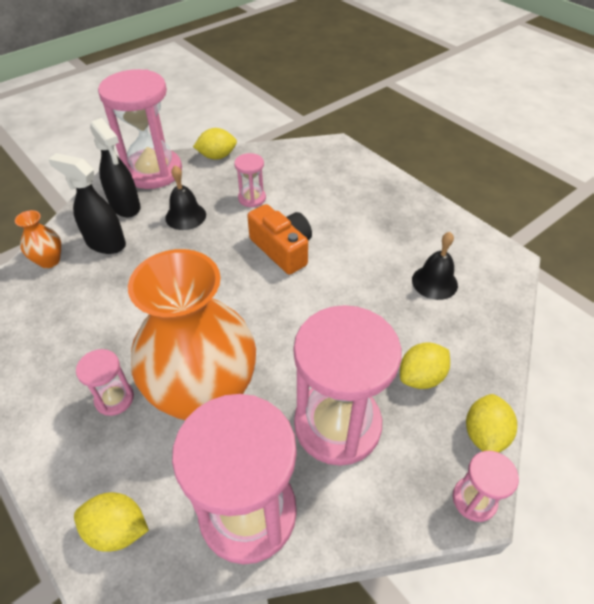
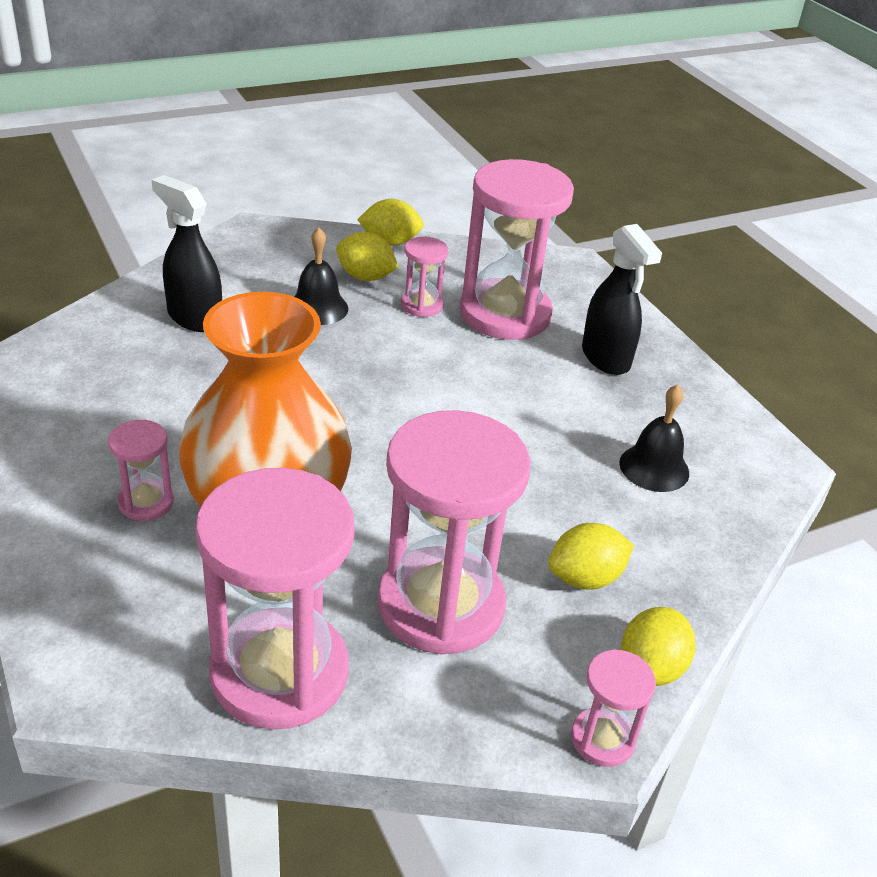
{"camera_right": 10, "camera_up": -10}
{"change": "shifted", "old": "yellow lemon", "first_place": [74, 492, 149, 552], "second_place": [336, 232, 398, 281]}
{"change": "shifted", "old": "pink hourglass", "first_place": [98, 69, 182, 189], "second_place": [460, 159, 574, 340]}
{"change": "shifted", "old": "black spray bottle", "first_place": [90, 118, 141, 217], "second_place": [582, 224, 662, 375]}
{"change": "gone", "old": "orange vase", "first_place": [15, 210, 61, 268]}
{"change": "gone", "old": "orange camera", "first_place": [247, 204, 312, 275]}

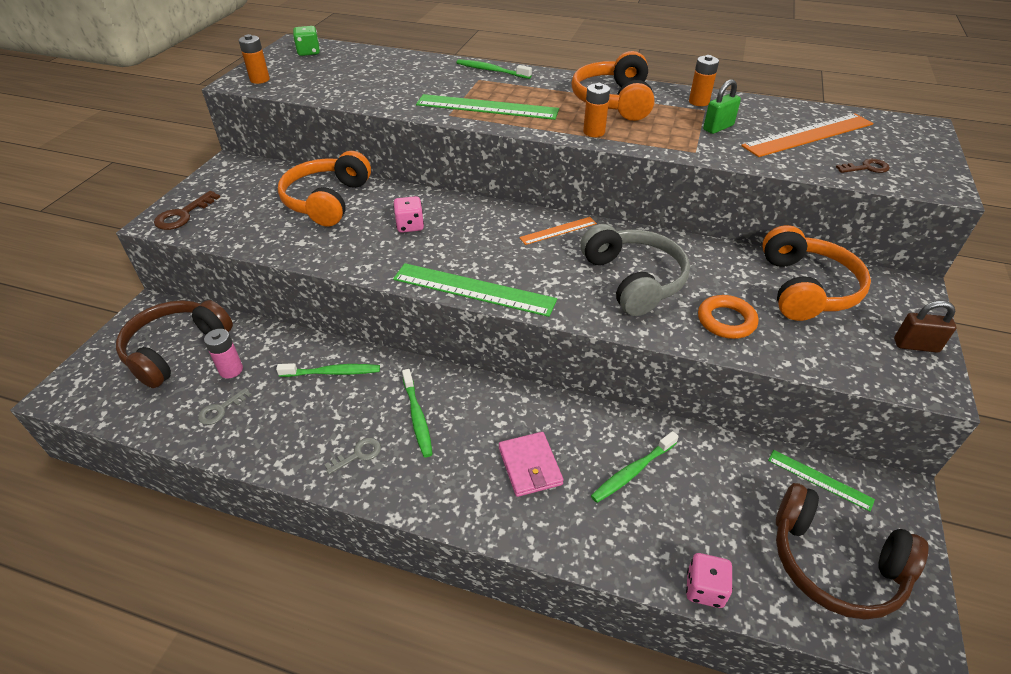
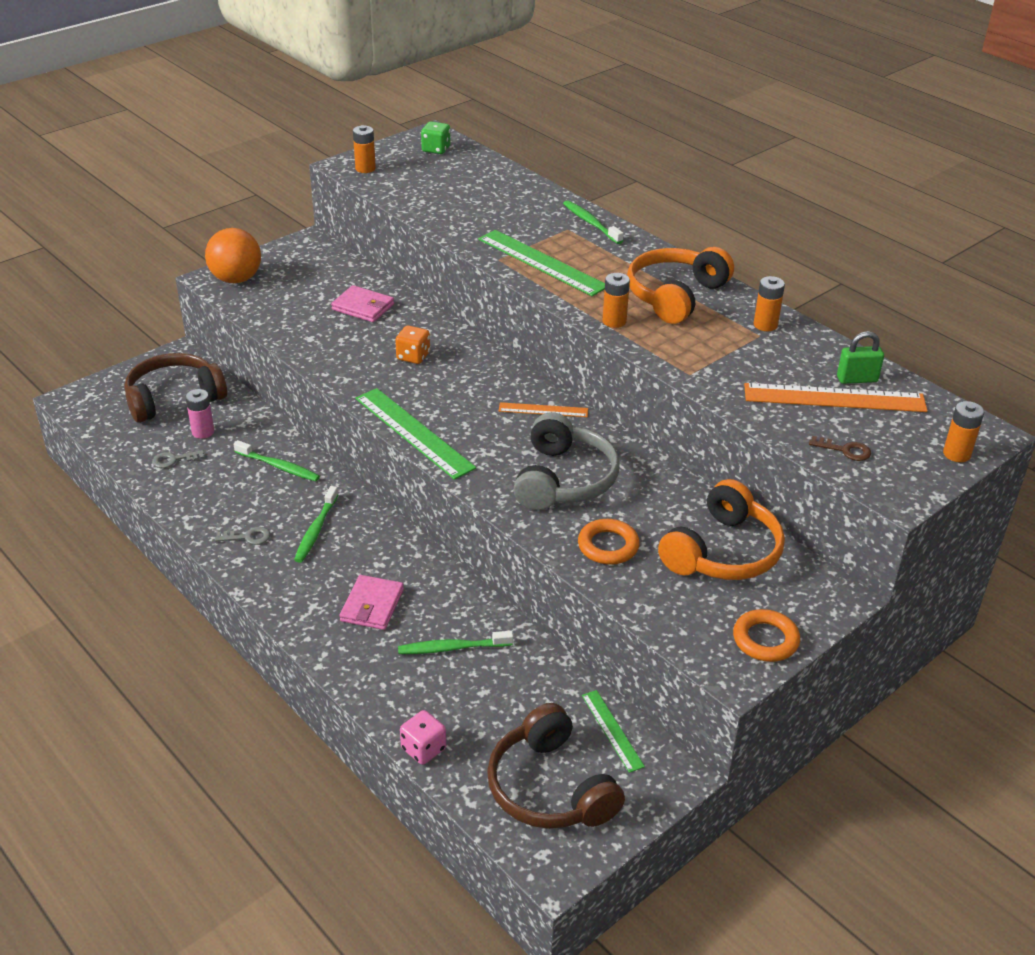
{"camera_right": 30, "camera_up": -5}
{"change": "swapped", "old": "brown key", "new": "orange ball", "first_place": [154, 191, 220, 230], "second_place": [205, 228, 261, 283]}
{"change": "swapped", "old": "orange headphones", "new": "pink wallet", "first_place": [278, 151, 371, 226], "second_place": [331, 285, 394, 322]}
{"change": "repainted", "old": "pink dice", "new": "orange dice", "first_place": [393, 196, 424, 233], "second_place": [395, 325, 430, 364]}
{"change": "swapped", "old": "brown padlock", "new": "orange ring", "first_place": [894, 301, 956, 352], "second_place": [733, 609, 800, 662]}
{"change": "shifted", "old": "green padlock", "first_place": [703, 79, 741, 134], "second_place": [837, 331, 884, 384]}
{"change": "new", "new": "orange battery", "second_place": [943, 401, 984, 462]}

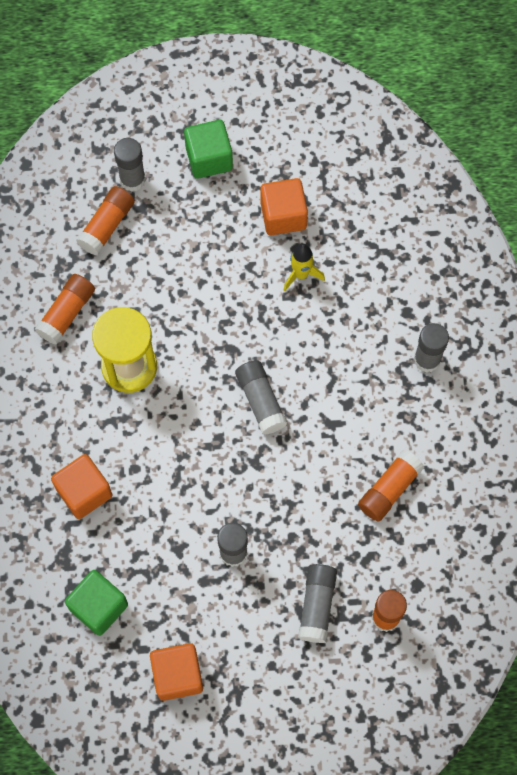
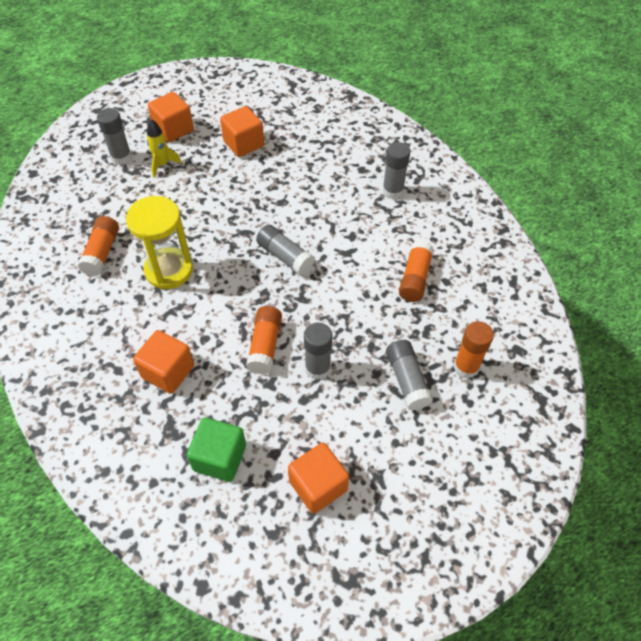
{"camera_right": -25, "camera_up": -15}
{"change": "shifted", "old": "yellow rocket", "first_place": [284, 244, 325, 291], "second_place": [147, 119, 182, 178]}
{"change": "repainted", "old": "green cube", "new": "orange cube", "first_place": [184, 120, 233, 179], "second_place": [148, 92, 194, 142]}
{"change": "shifted", "old": "orange glue stick", "first_place": [76, 186, 135, 256], "second_place": [246, 306, 282, 374]}

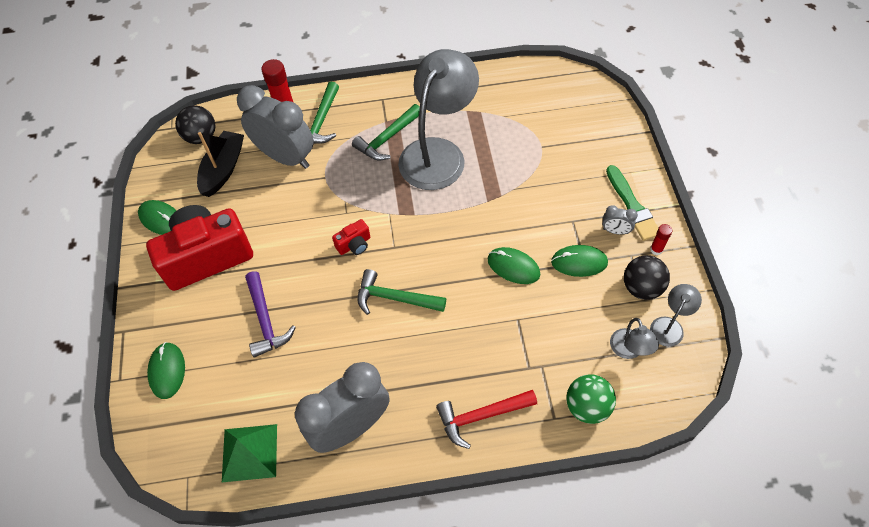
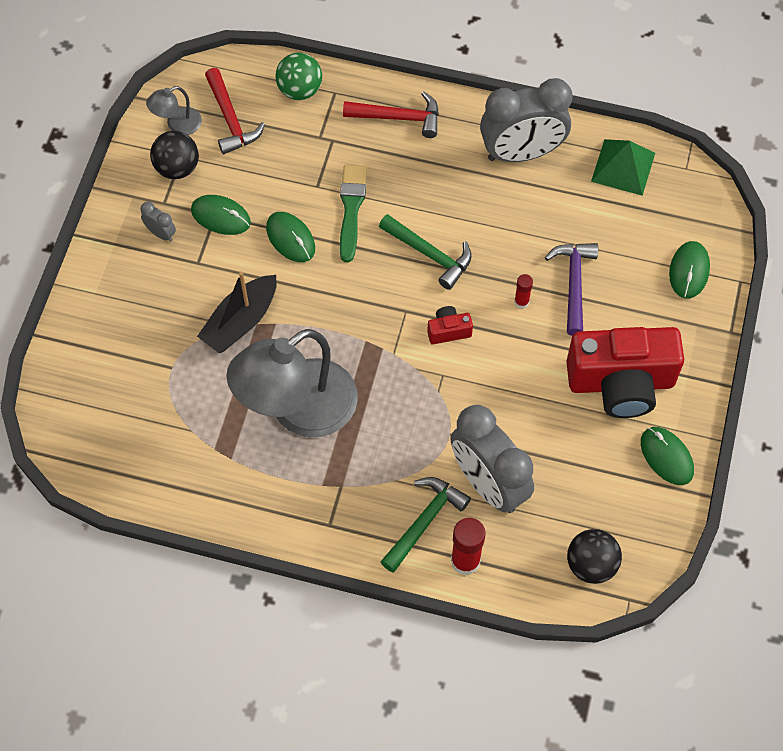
{"camera_right": -160, "camera_up": 5}
{"change": "shifted", "old": "black boat", "first_place": [197, 131, 244, 197], "second_place": [197, 271, 277, 353]}
{"change": "swapped", "old": "grey lamp", "new": "red hammer", "first_place": [610, 318, 659, 359], "second_place": [205, 68, 265, 154]}
{"change": "shifted", "old": "green brush", "first_place": [606, 165, 658, 241], "second_place": [340, 165, 367, 262]}
{"change": "shifted", "old": "red glue stick", "first_place": [650, 224, 672, 255], "second_place": [514, 274, 533, 308]}
{"change": "gone", "old": "green hammer", "first_place": [352, 104, 420, 160]}

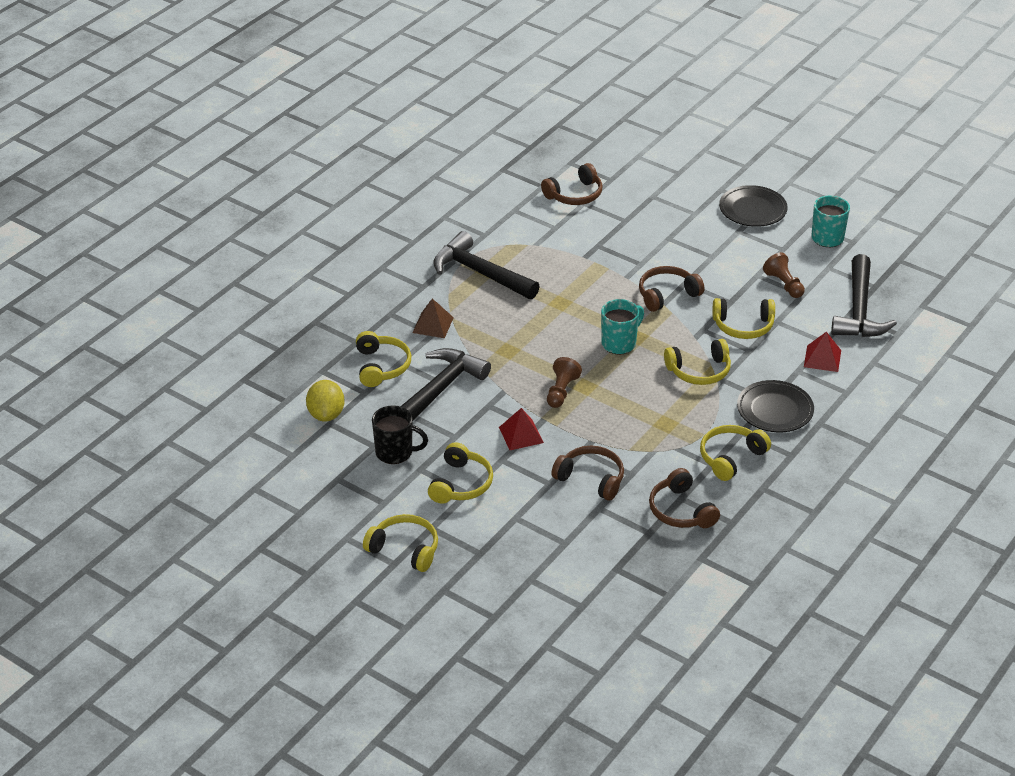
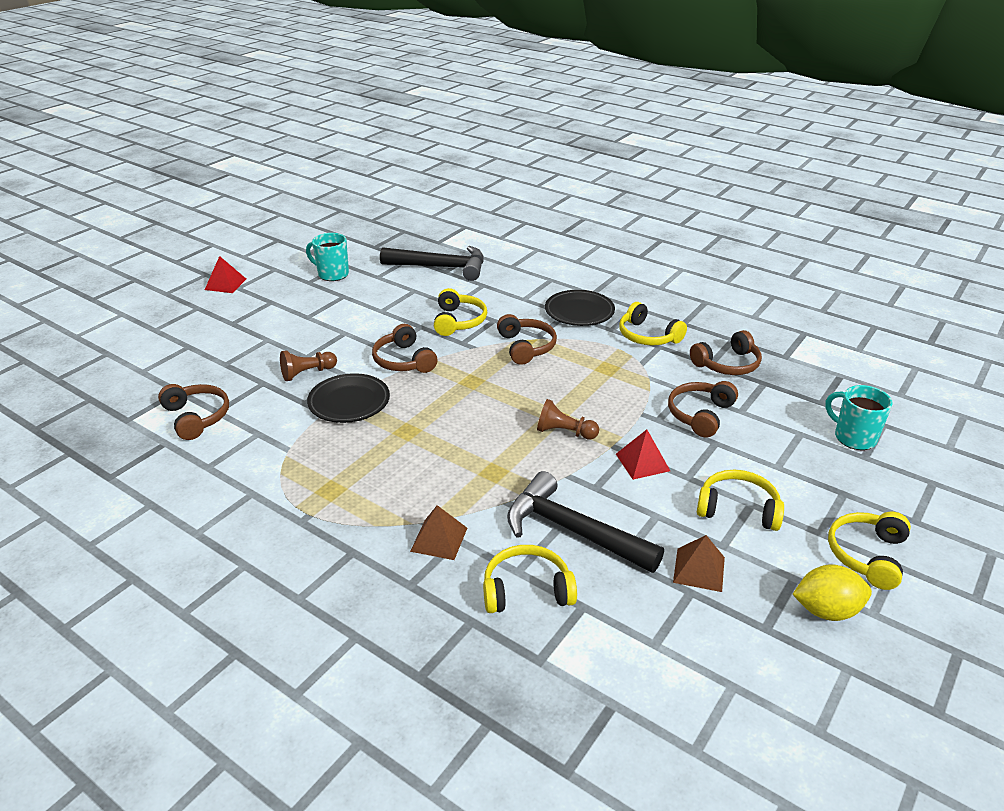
{"camera_right": -90, "camera_up": -5}
{"change": "shifted", "old": "red pyramid", "first_place": [804, 332, 841, 372], "second_place": [205, 256, 246, 293]}
{"change": "shifted", "old": "brown pawn", "first_place": [763, 252, 805, 298], "second_place": [280, 350, 337, 381]}
{"change": "shifted", "old": "black plate", "first_place": [719, 185, 788, 227], "second_place": [307, 373, 390, 423]}
{"change": "repainted", "old": "yellow headphones", "new": "brown headphones", "first_place": [664, 339, 731, 385], "second_place": [497, 314, 557, 365]}
{"change": "swapped", "old": "black mug", "new": "brown pyramid", "first_place": [372, 405, 428, 464], "second_place": [673, 535, 725, 592]}
{"change": "shifted", "old": "yellow lemon", "first_place": [306, 380, 345, 422], "second_place": [792, 564, 872, 621]}
{"change": "shifted", "old": "turquoise mug", "first_place": [601, 299, 644, 354], "second_place": [825, 385, 893, 450]}
{"change": "gone", "old": "black hammer", "first_place": [433, 231, 540, 299]}

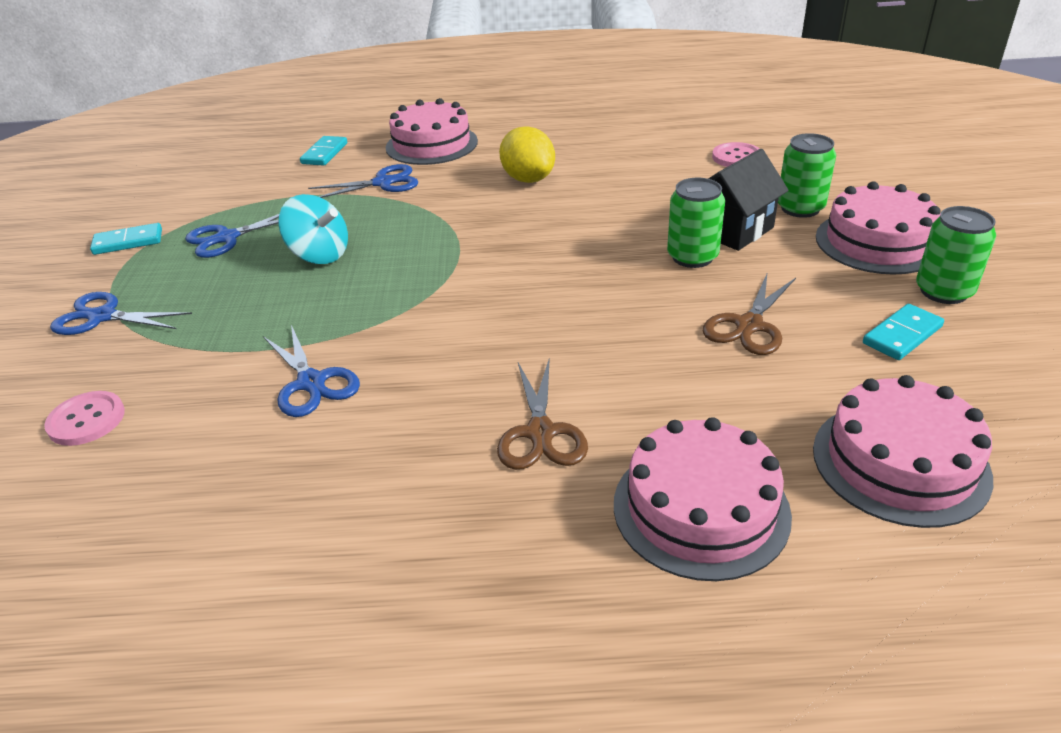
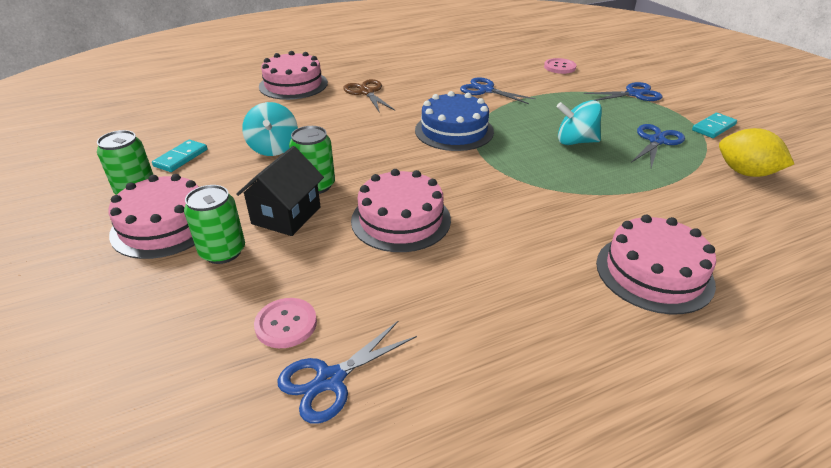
{"camera_right": 155, "camera_up": 0}
{"change": "swapped", "old": "brown scissors", "new": "turquoise spinning top", "first_place": [703, 274, 796, 355], "second_place": [242, 102, 298, 156]}
{"change": "shifted", "old": "blue scissors", "first_place": [308, 164, 418, 198], "second_place": [277, 320, 417, 424]}
{"change": "shifted", "old": "pink cake", "first_place": [813, 375, 993, 528], "second_place": [351, 169, 451, 252]}
{"change": "new", "new": "blue cake", "second_place": [415, 91, 494, 151]}
{"change": "shifted", "old": "yellow lemon", "first_place": [499, 126, 555, 183], "second_place": [719, 128, 794, 177]}
{"change": "gone", "old": "turquoise domino", "first_place": [300, 136, 347, 166]}

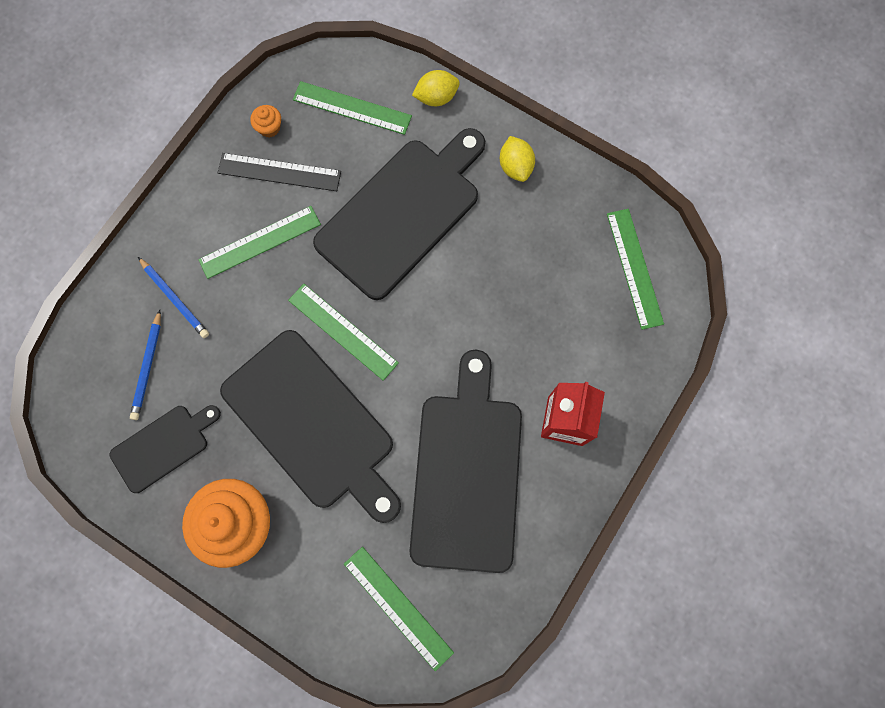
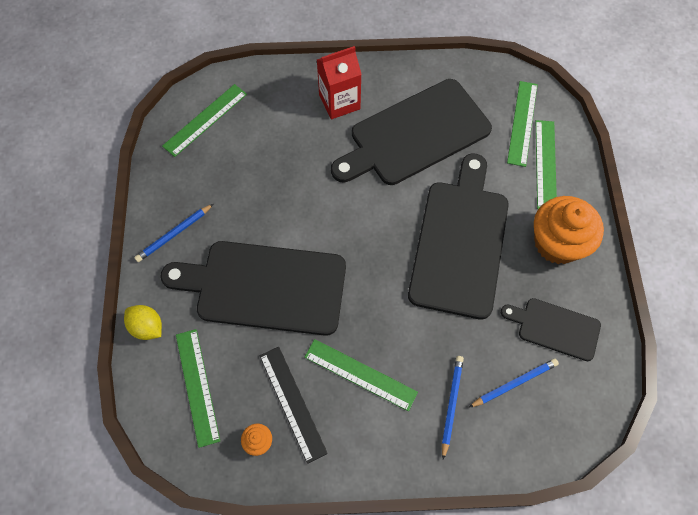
{"camera_right": -125, "camera_up": -10}
{"change": "swapped", "old": "yellow lemon", "new": "blue pencil", "first_place": [500, 136, 535, 182], "second_place": [134, 204, 213, 262]}
{"change": "shifted", "old": "green ruler", "first_place": [288, 284, 399, 381], "second_place": [536, 120, 557, 209]}

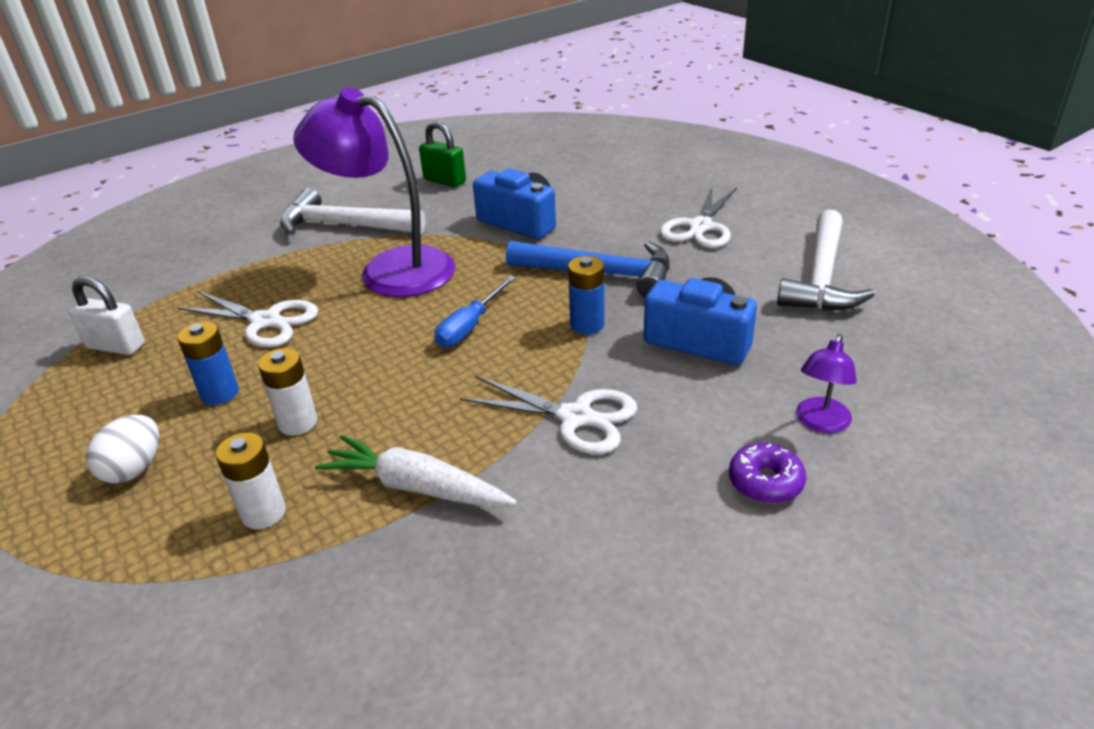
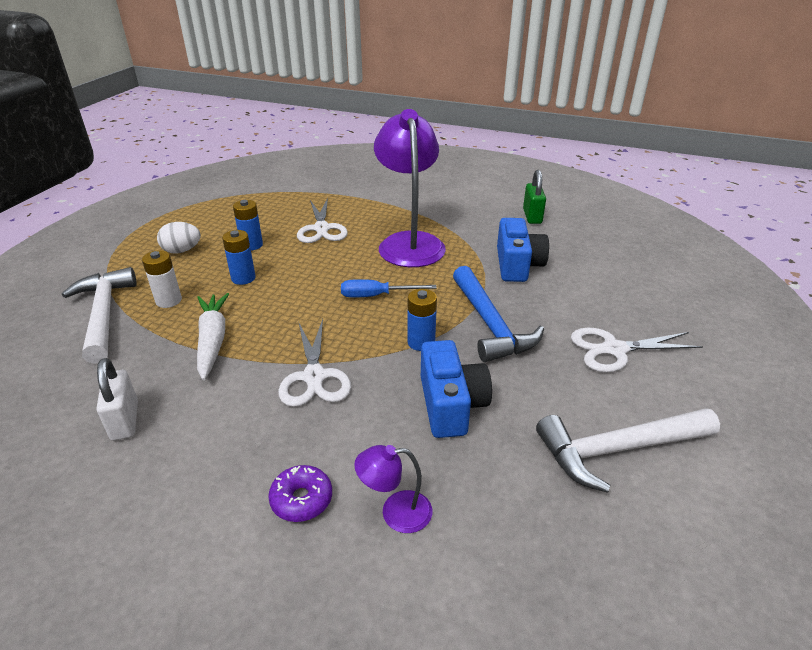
{"camera_right": 55, "camera_up": 0}
{"change": "shifted", "old": "white hammer", "first_place": [280, 188, 426, 235], "second_place": [62, 267, 137, 364]}
{"change": "shifted", "old": "white padlock", "first_place": [68, 276, 145, 355], "second_place": [97, 358, 138, 441]}
{"change": "repainted", "old": "white battery", "new": "blue battery", "first_place": [258, 348, 317, 435], "second_place": [222, 230, 256, 285]}

